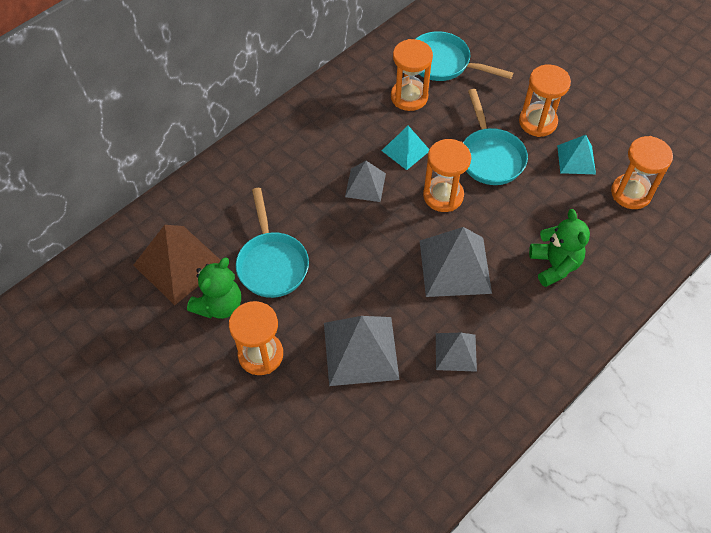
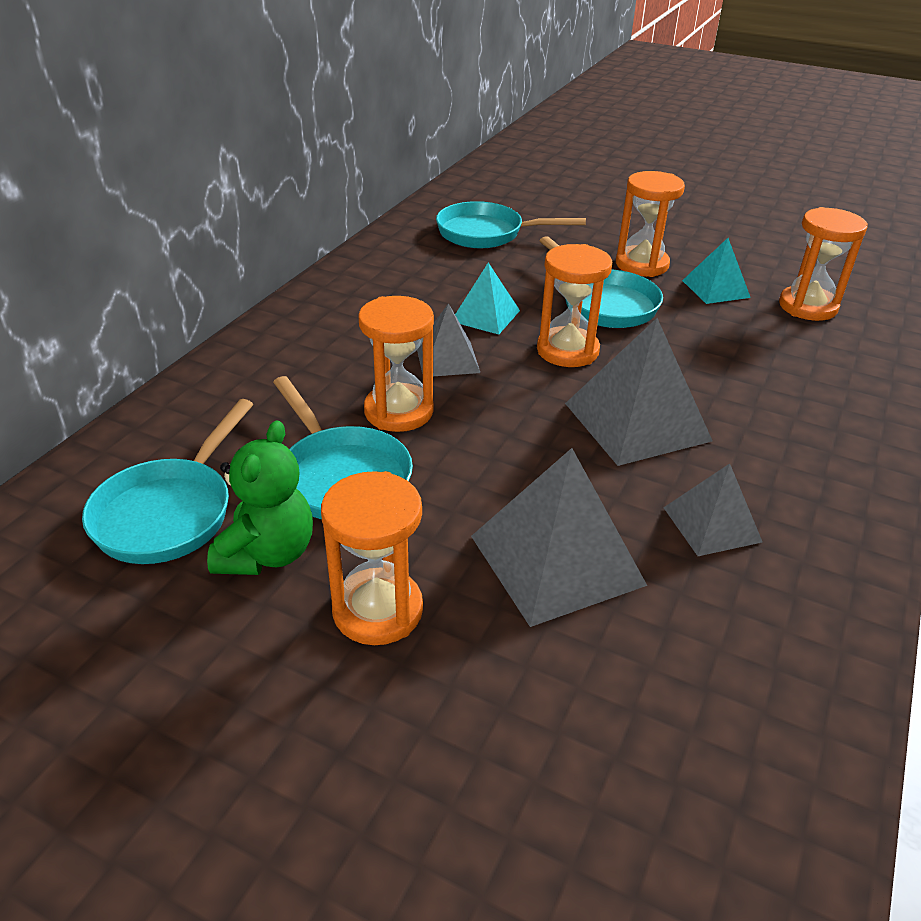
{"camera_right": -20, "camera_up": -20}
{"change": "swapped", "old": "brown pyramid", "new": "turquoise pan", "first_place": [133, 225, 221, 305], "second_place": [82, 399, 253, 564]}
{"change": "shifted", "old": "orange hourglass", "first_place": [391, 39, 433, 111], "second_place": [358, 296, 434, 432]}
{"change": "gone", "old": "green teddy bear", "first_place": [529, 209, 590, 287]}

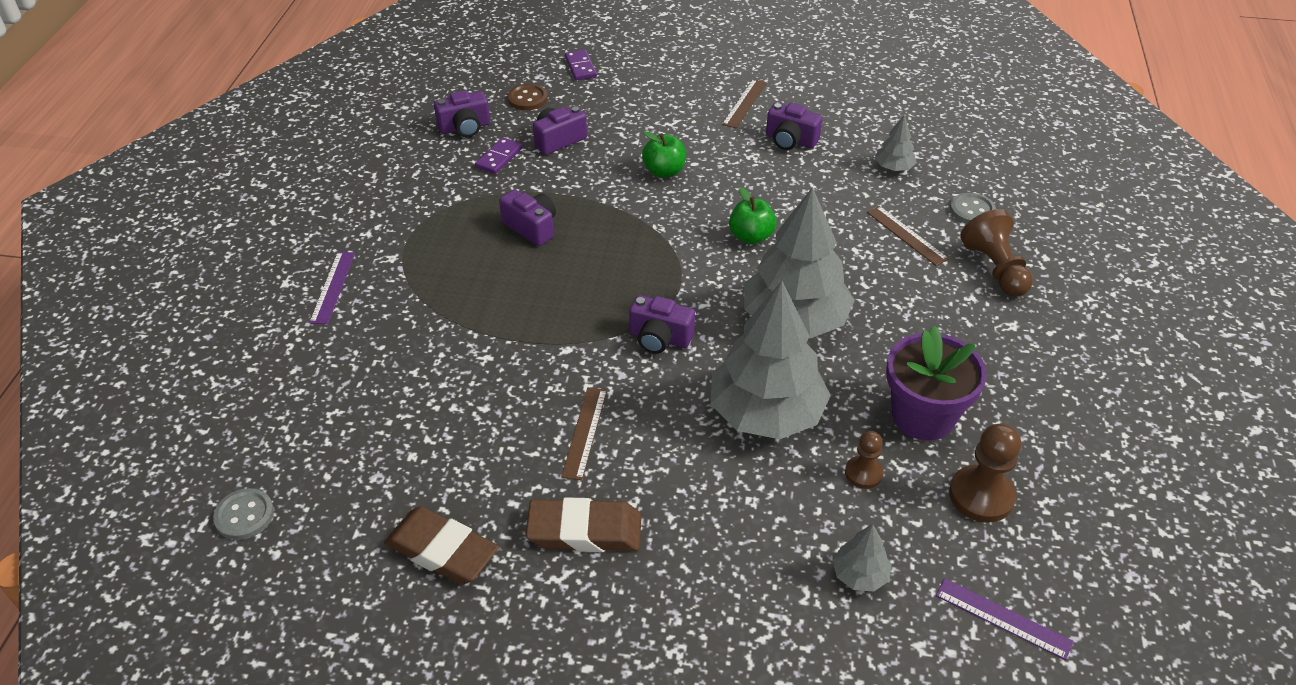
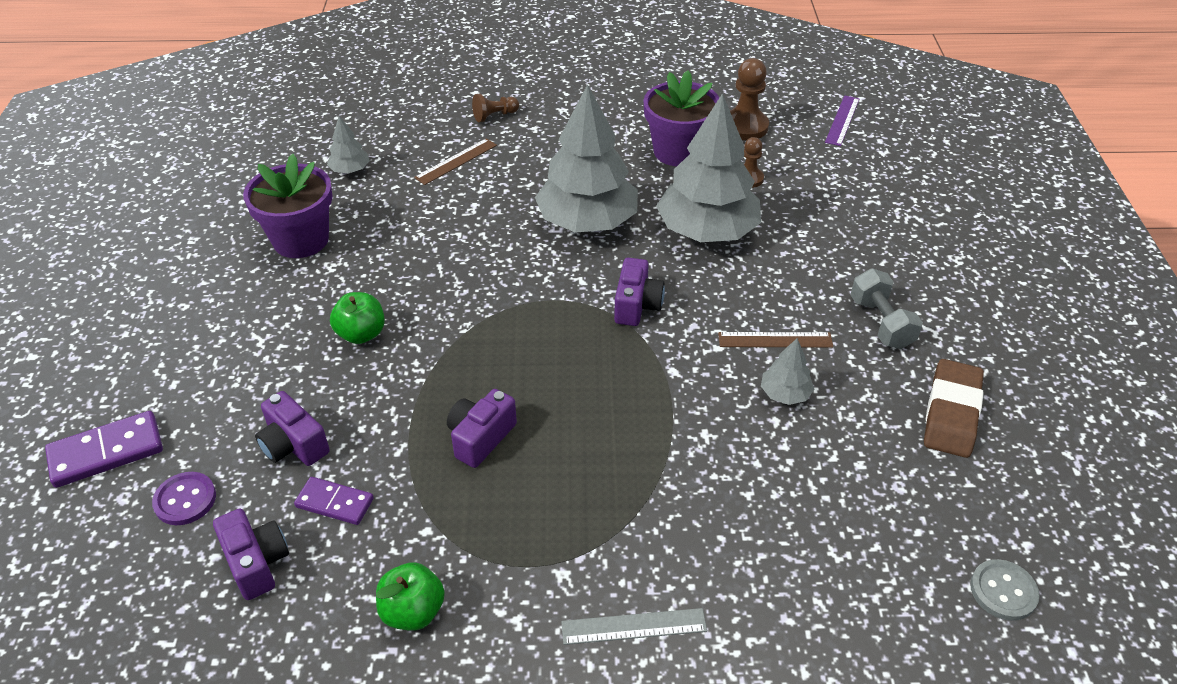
{"camera_right": -100, "camera_up": 0}
{"change": "scaled", "old": "purple domino", "first_place": [565, 50, 597, 80], "second_place": [45, 411, 163, 488], "factor": 1.53}
{"change": "repainted", "old": "brown button", "new": "purple button", "first_place": [508, 84, 548, 110], "second_place": [152, 472, 216, 525]}
{"change": "swapped", "old": "purple camera", "new": "purple flower pot", "first_place": [766, 103, 822, 150], "second_place": [243, 154, 333, 258]}
{"change": "shifted", "old": "green apple", "first_place": [729, 187, 777, 244], "second_place": [376, 562, 445, 631]}
{"change": "scaled", "old": "brown pawn", "first_place": [960, 209, 1033, 297], "second_place": [472, 94, 519, 122], "factor": 0.6}
{"change": "repainted", "old": "purple ruler", "new": "grey ruler", "first_place": [309, 252, 355, 324], "second_place": [561, 608, 707, 645]}
{"change": "shifted", "old": "grey tree", "first_place": [833, 524, 891, 591], "second_place": [761, 338, 815, 405]}
{"change": "swapped", "old": "brown eraser", "new": "grey dumbbell", "first_place": [526, 497, 641, 552], "second_place": [850, 268, 923, 349]}
{"change": "gone", "old": "brown ruler", "first_place": [722, 79, 767, 129]}
{"change": "gone", "old": "grey button", "first_place": [950, 193, 996, 224]}

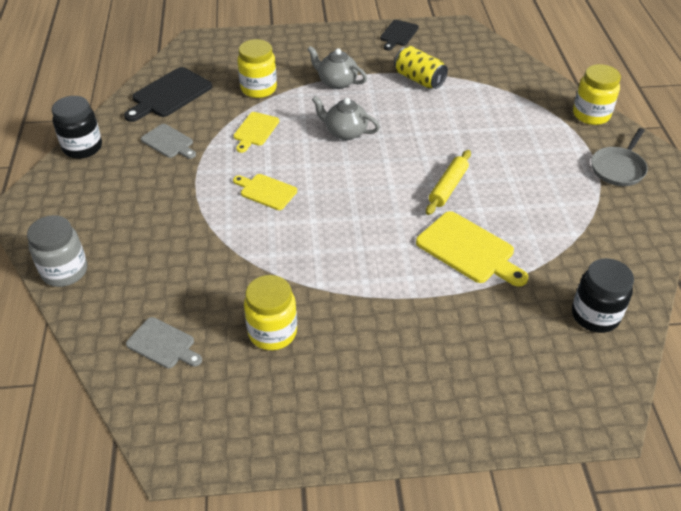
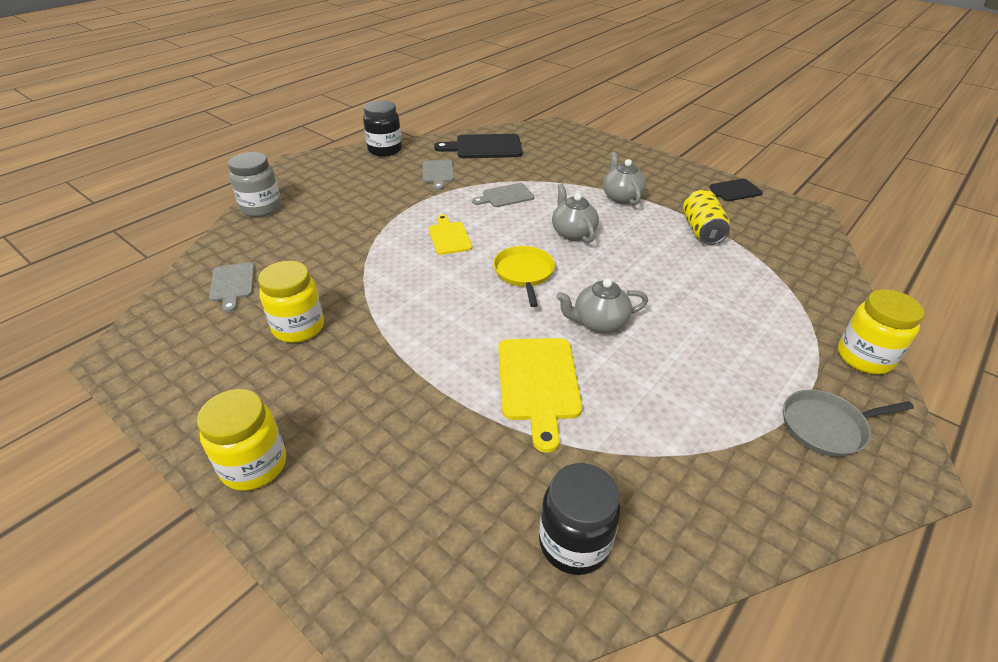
{"camera_right": 45, "camera_up": -5}
{"change": "shifted", "old": "yellow jar", "first_place": [237, 39, 277, 98], "second_place": [197, 389, 286, 491]}
{"change": "repainted", "old": "yellow cutting board", "new": "grey cutting board", "first_place": [233, 112, 279, 153], "second_place": [472, 183, 534, 207]}
{"change": "new", "new": "yellow pan", "second_place": [493, 246, 555, 307]}
{"change": "swapped", "old": "yellow rolling pin", "new": "grey teapot", "first_place": [426, 150, 471, 215], "second_place": [556, 278, 648, 333]}

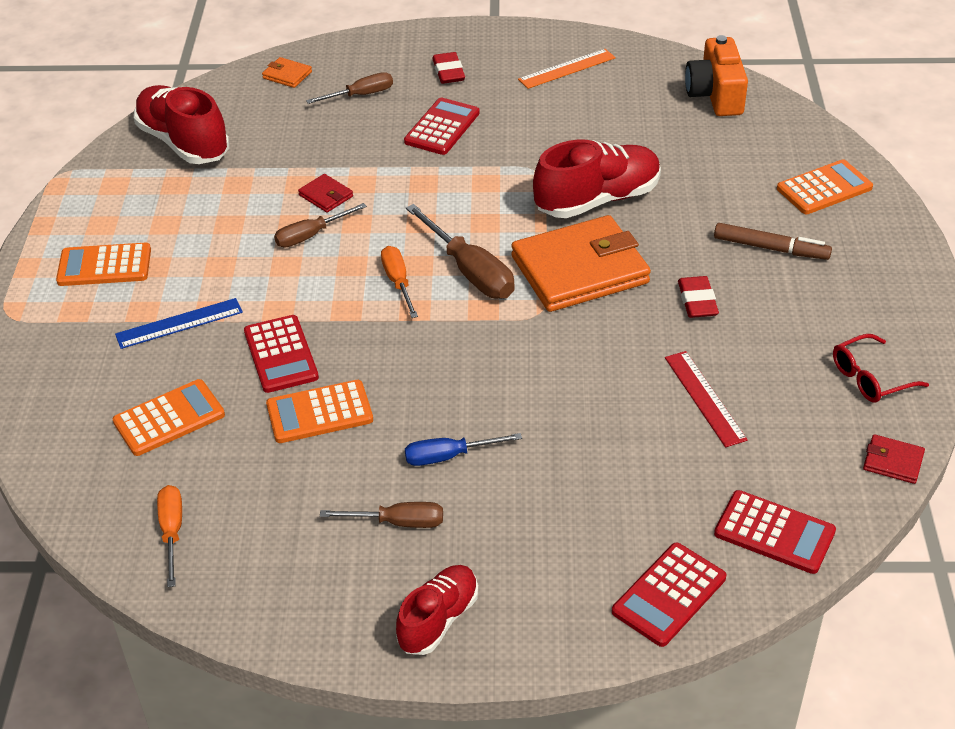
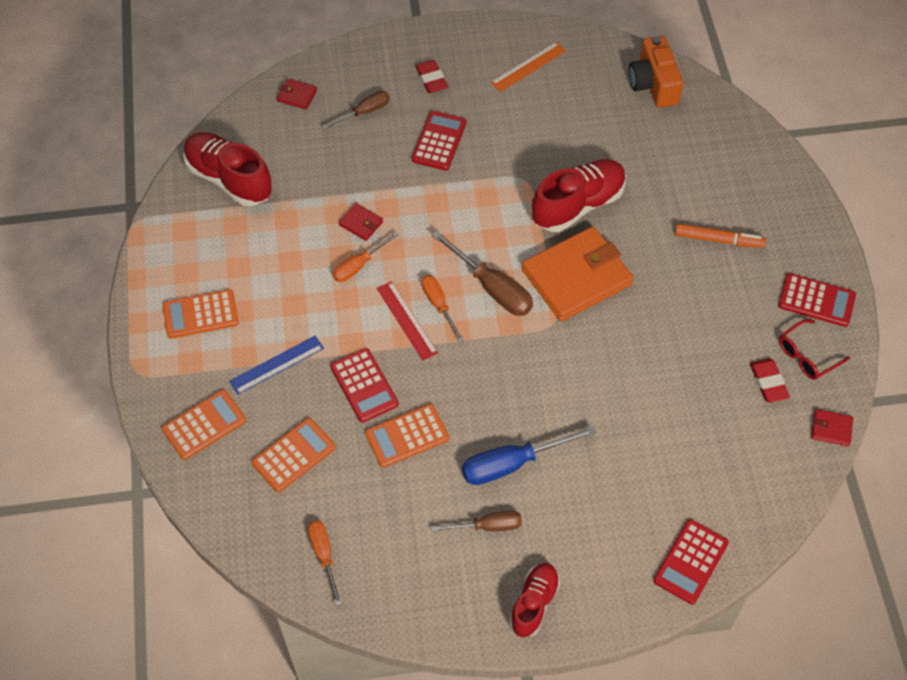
{"camera_right": -10, "camera_up": 15}
{"change": "shifted", "old": "orange calculator", "first_place": [777, 159, 873, 214], "second_place": [162, 390, 246, 460]}
{"change": "repainted", "old": "orange wallet", "new": "red wallet", "first_place": [262, 57, 312, 88], "second_place": [277, 78, 317, 110]}
{"change": "repainted", "old": "brown screwdriver", "new": "orange screwdriver", "first_place": [274, 203, 367, 248], "second_place": [333, 232, 399, 282]}
{"change": "shifted", "old": "red ruler", "first_place": [665, 351, 748, 447], "second_place": [377, 281, 438, 361]}
{"change": "scaled", "old": "blue screwdriver", "first_place": [405, 433, 522, 466], "second_place": [462, 426, 596, 485], "factor": 1.6}
{"change": "repainted", "old": "brown marker", "new": "orange marker", "first_place": [714, 223, 832, 260], "second_place": [675, 224, 767, 248]}
{"change": "shifted", "old": "red eraser", "first_place": [678, 276, 719, 318], "second_place": [750, 359, 790, 403]}
{"change": "shifted", "old": "red calculator", "first_place": [714, 490, 836, 574], "second_place": [778, 273, 856, 327]}

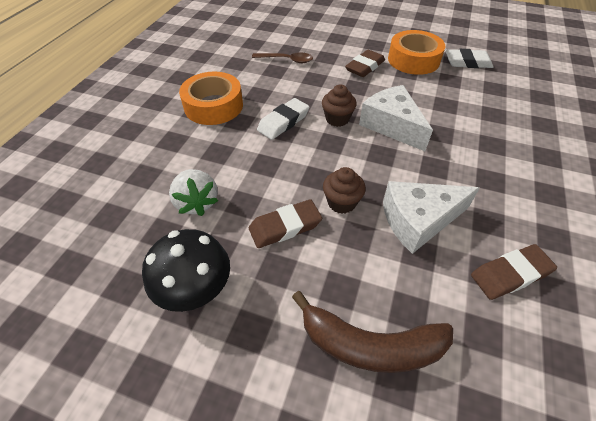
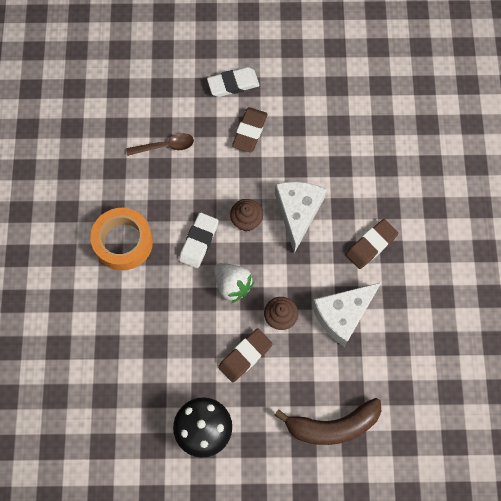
{"camera_right": -20, "camera_up": 20}
{"change": "shifted", "old": "white eraser", "first_place": [445, 49, 493, 68], "second_place": [207, 67, 260, 97]}
{"change": "shifted", "old": "white strawberry", "first_place": [169, 169, 219, 216], "second_place": [214, 263, 254, 303]}
{"change": "rotated", "old": "white cheese", "first_place": [359, 85, 433, 151], "second_place": [275, 182, 327, 253], "degrees": 60}
{"change": "shifted", "old": "brown eraser", "first_place": [471, 244, 557, 300], "second_place": [346, 219, 398, 269]}
{"change": "gone", "old": "orange tape", "first_place": [388, 30, 445, 75]}

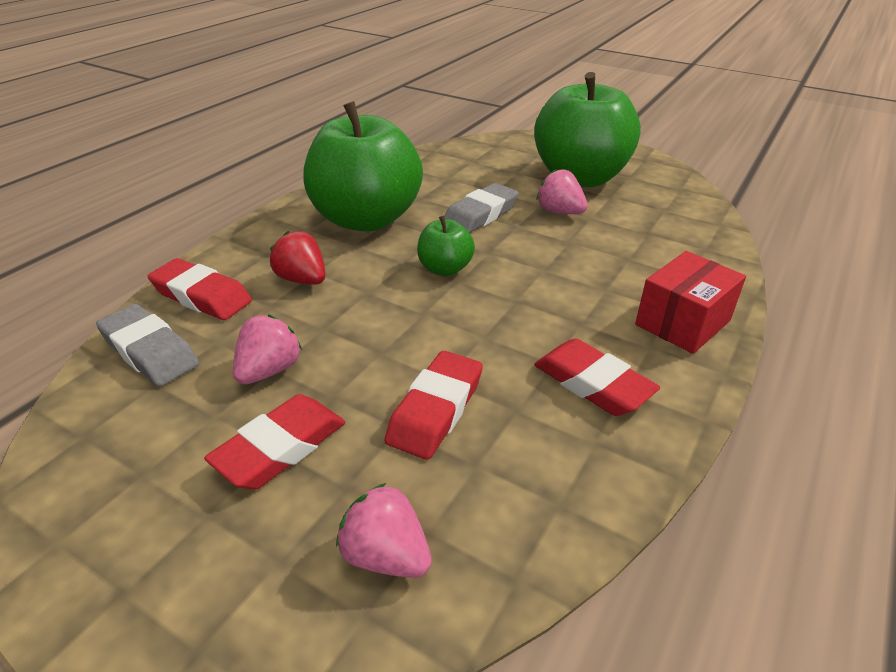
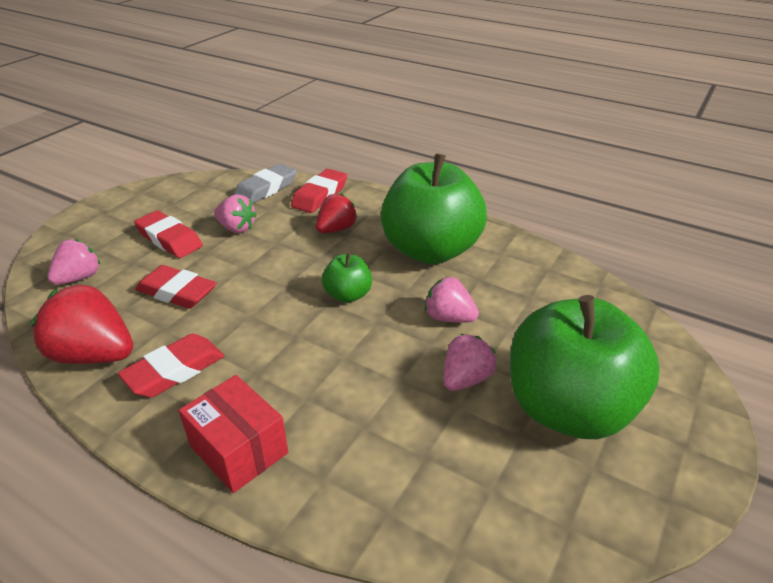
{"camera_right": 90, "camera_up": 0}
{"change": "new", "new": "red strawberry", "second_place": [31, 284, 133, 364]}
{"change": "swapped", "old": "grey eraser", "new": "pink strawberry", "first_place": [444, 183, 519, 233], "second_place": [425, 276, 479, 323]}

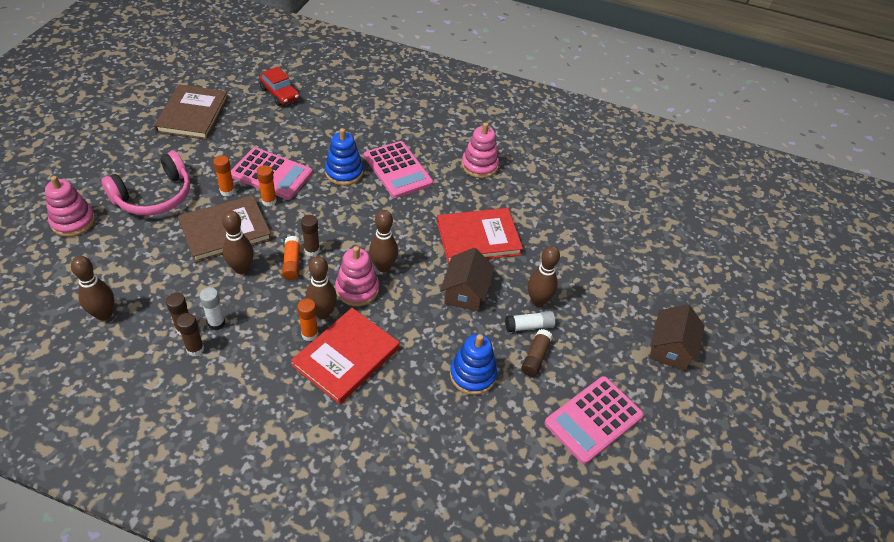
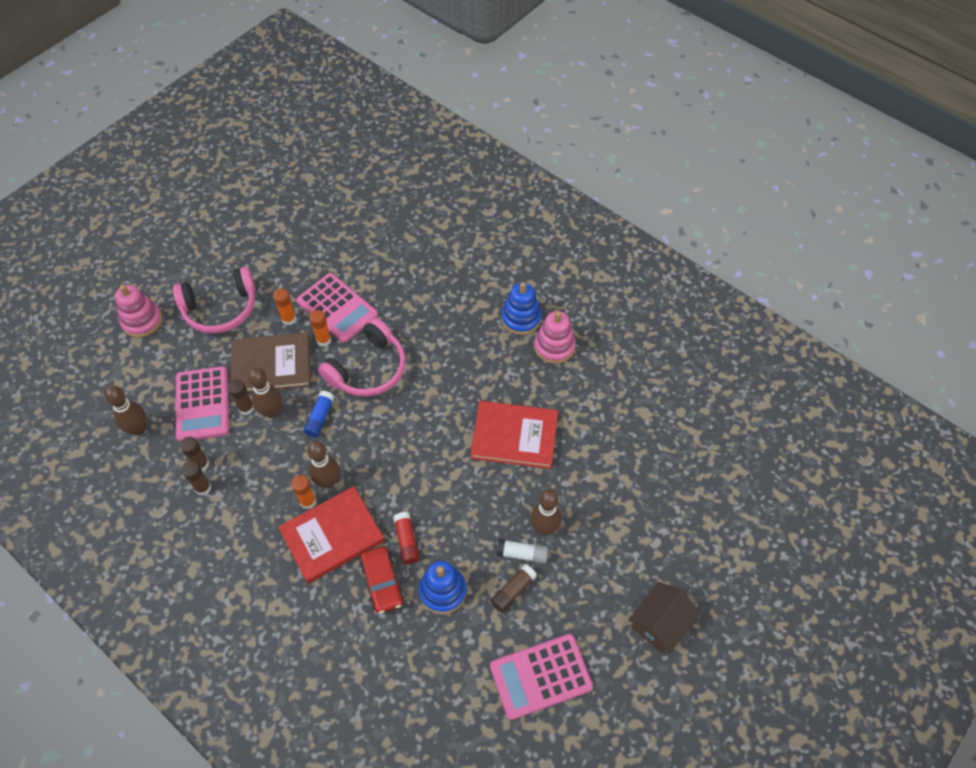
{"camera_right": 25, "camera_up": 10}
{"change": "shifted", "old": "pink calculator", "first_place": [364, 141, 433, 198], "second_place": [176, 366, 229, 442]}
{"change": "shifted", "old": "brown glue stick", "first_place": [301, 215, 320, 256], "second_place": [228, 379, 254, 415]}
{"change": "repainted", "old": "orange glue stick", "new": "blue glue stick", "first_place": [282, 236, 301, 280], "second_place": [304, 391, 334, 437]}
{"change": "new", "new": "pink headphones", "second_place": [318, 318, 406, 397]}
{"change": "shifted", "old": "red car", "first_place": [259, 67, 300, 106], "second_place": [360, 547, 404, 614]}
{"change": "new", "new": "red glue stick", "second_place": [393, 512, 420, 564]}
{"change": "shifted", "old": "blue stacking toy", "first_place": [325, 128, 363, 185], "second_place": [501, 282, 542, 335]}
{"change": "gone", "old": "brown book", "first_place": [154, 85, 228, 140]}
{"change": "gone", "old": "white glue stick", "first_place": [199, 287, 225, 330]}
{"change": "gone", "old": "pink stacking toy", "first_place": [335, 246, 379, 306]}
{"change": "gone", "old": "brown bowling pin", "first_place": [369, 210, 398, 272]}
{"change": "gone", "old": "brown house", "first_place": [441, 248, 495, 312]}

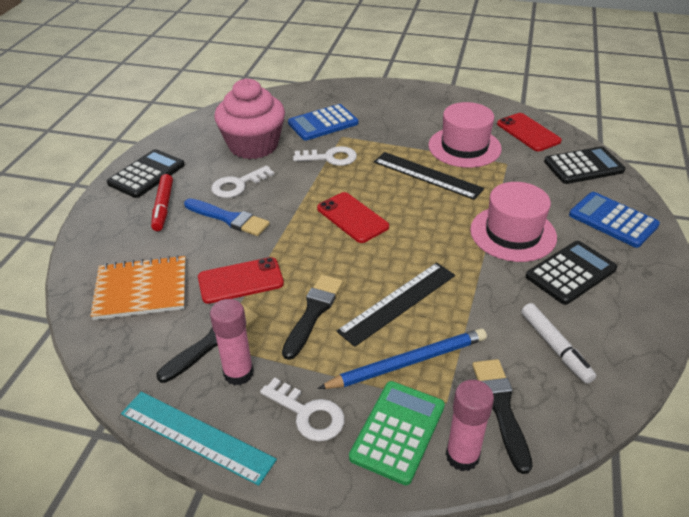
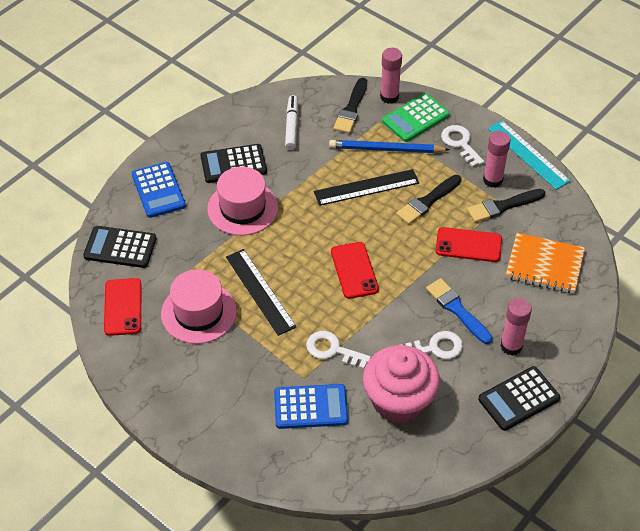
{"camera_right": -155, "camera_up": 10}
{"change": "swapped", "old": "red marker", "new": "pink glue stick", "first_place": [151, 174, 173, 231], "second_place": [501, 298, 532, 356]}

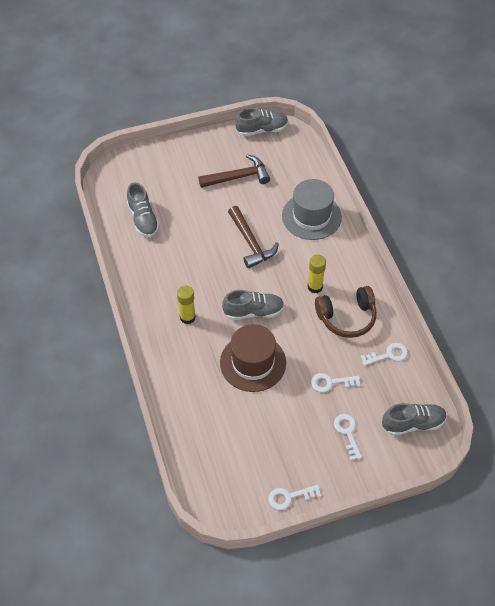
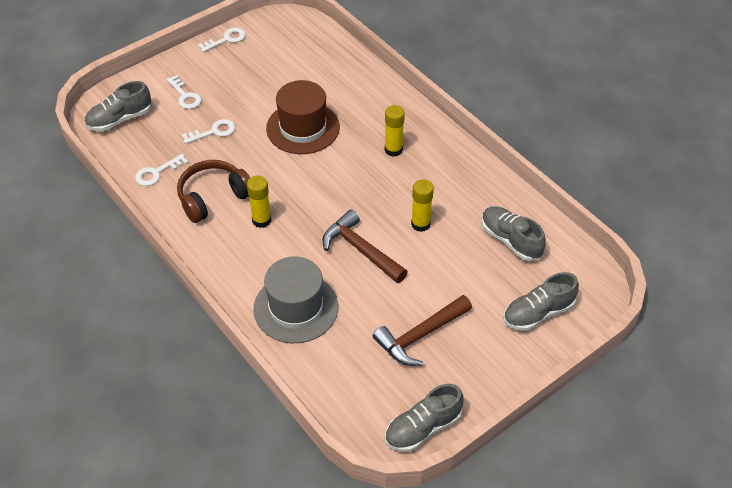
{"camera_right": 160, "camera_up": -5}
{"change": "new", "new": "yellow glue stick", "second_place": [411, 179, 434, 232]}
{"change": "shifted", "old": "grey shoe", "first_place": [222, 290, 284, 320], "second_place": [503, 272, 579, 331]}

